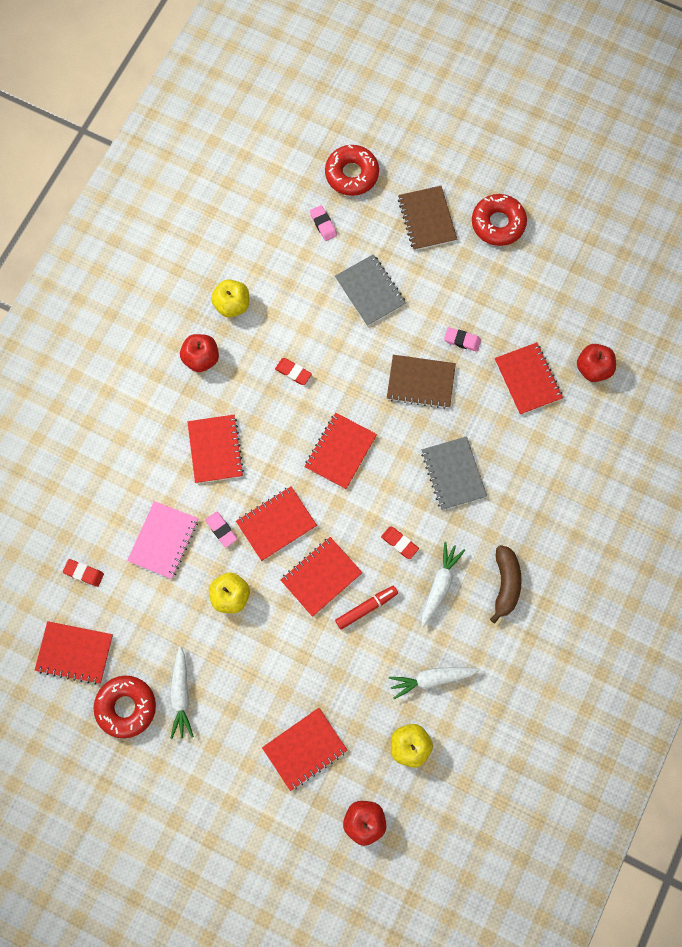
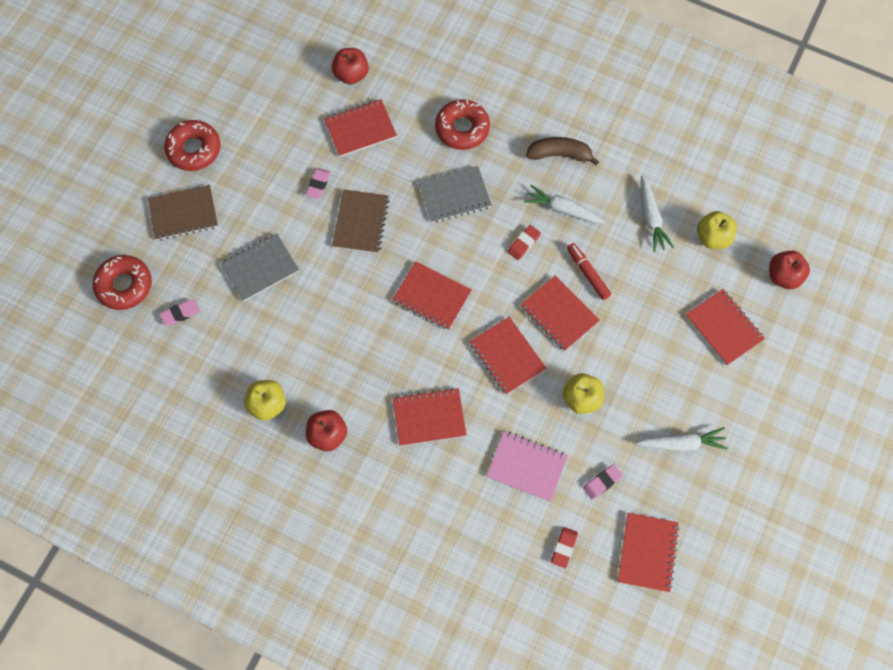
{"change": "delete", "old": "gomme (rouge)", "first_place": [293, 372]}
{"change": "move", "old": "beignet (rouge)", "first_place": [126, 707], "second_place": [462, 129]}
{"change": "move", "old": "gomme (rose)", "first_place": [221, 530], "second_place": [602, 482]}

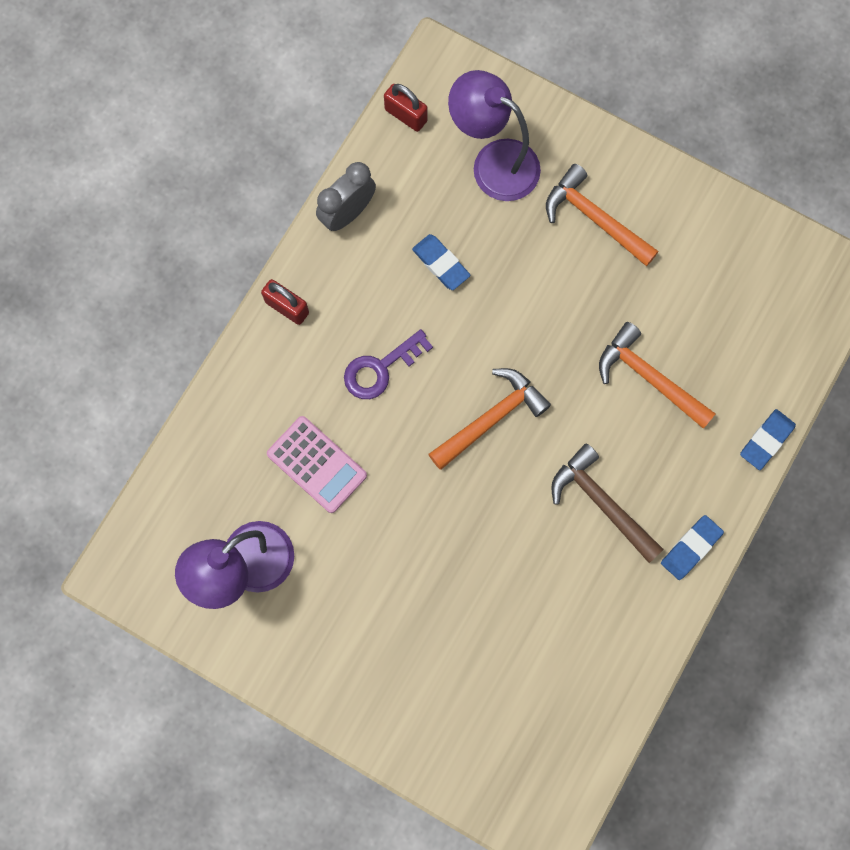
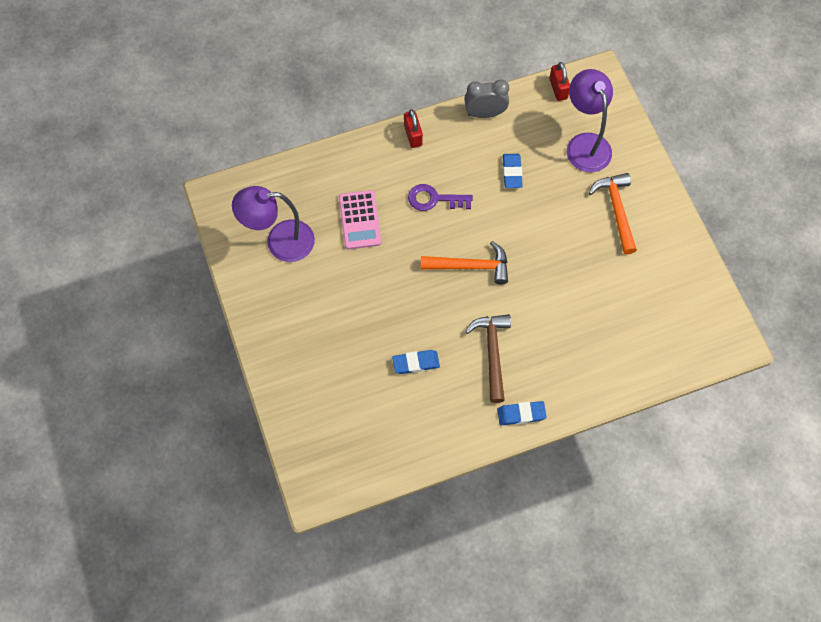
{"change": "delete", "old": "marteau (orange)", "first_place": [648, 377]}
{"change": "move", "old": "gomme (bleu)", "first_place": [766, 440], "second_place": [416, 363]}

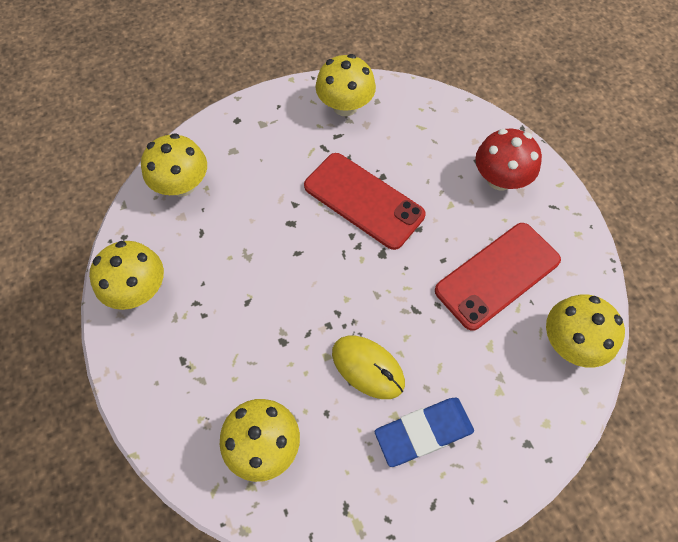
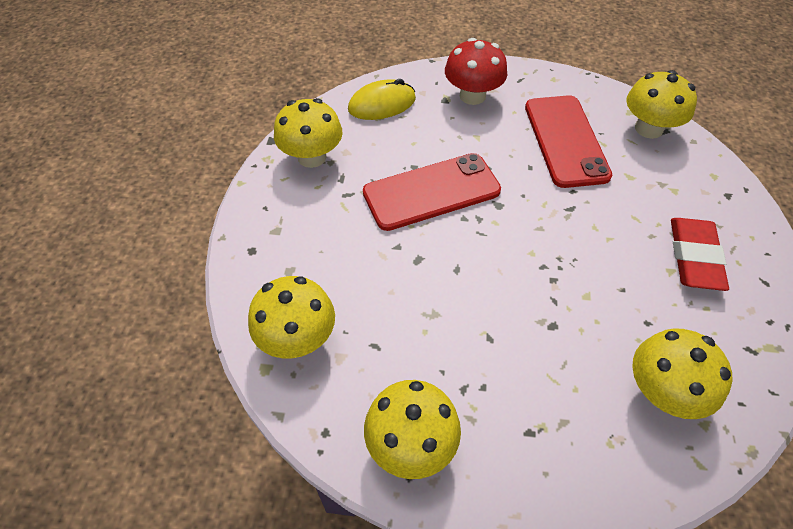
{"change": "move", "old": "souris (jaune)", "first_place": [368, 368], "second_place": [382, 104]}
{"change": "recolor", "old": "gomme (bleu)", "new": "gomme (rouge)", "first_place": [423, 432], "second_place": [694, 257]}

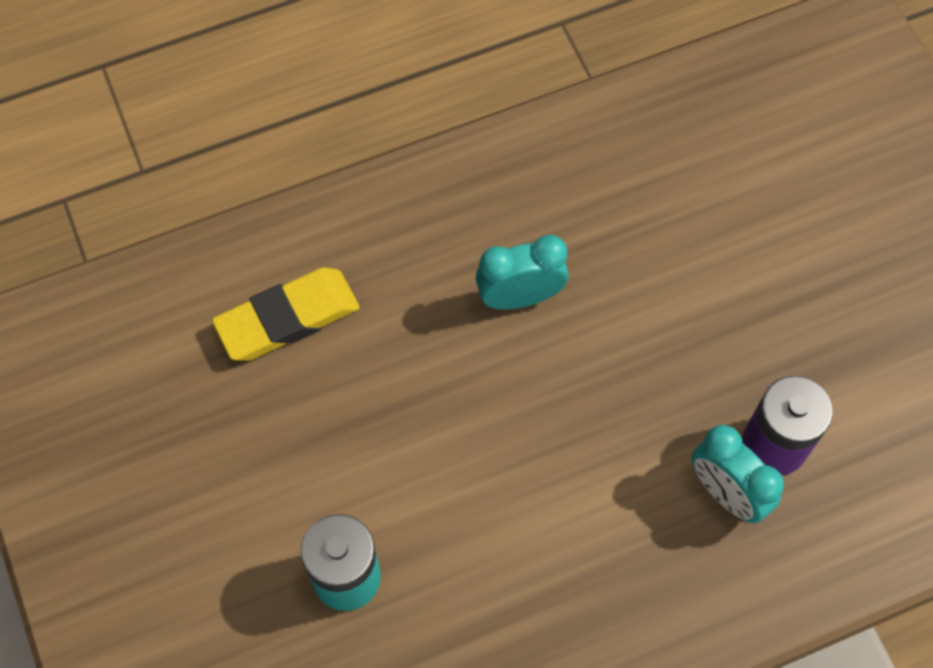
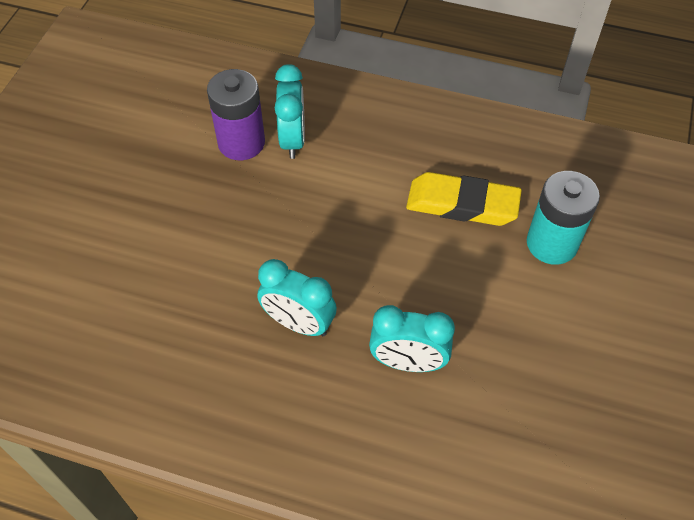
{"change": "insert", "new": "réveil (turquoise)", "second_place": [408, 362]}
{"change": "move", "old": "gomme (jaune)", "first_place": [287, 318], "second_place": [462, 204]}

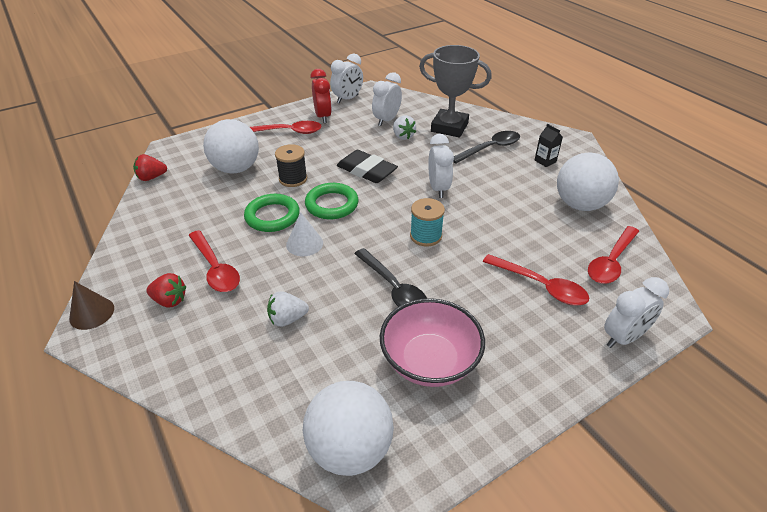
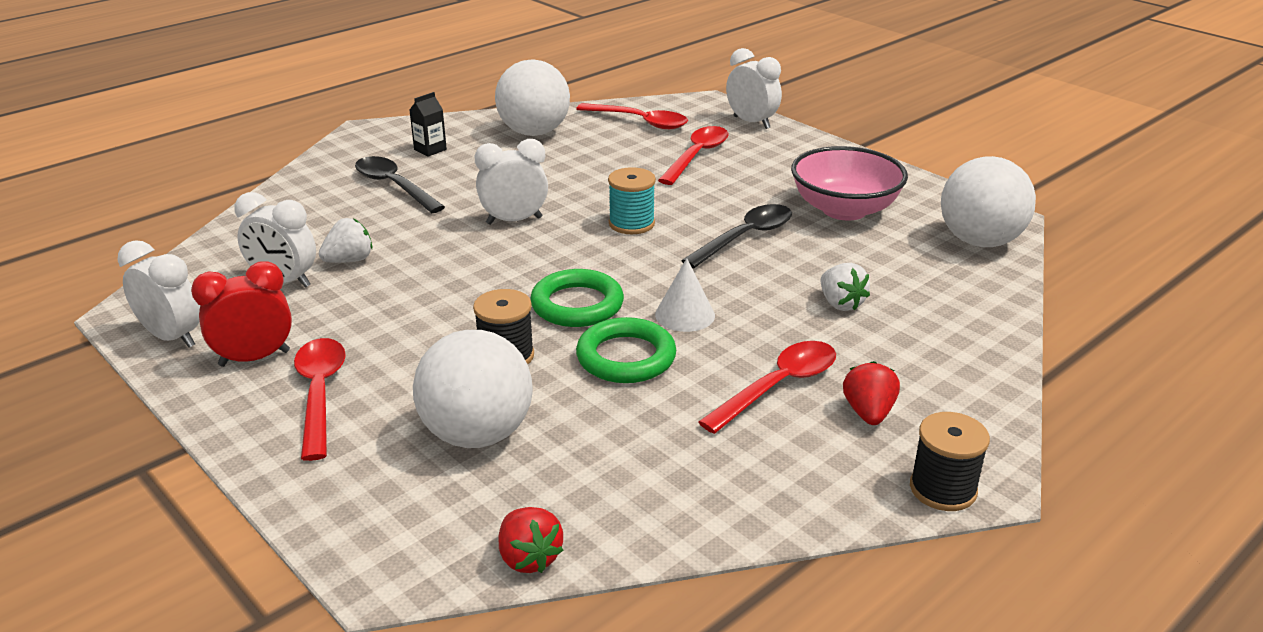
{"change": "delete", "old": "gomme (noir)", "first_place": [366, 170]}
{"change": "delete", "old": "trophée (gris)", "first_place": [449, 127]}
{"change": "replace", "old": "cône (marron)", "new": "bobine (noir)", "first_place": [92, 313], "second_place": [943, 489]}

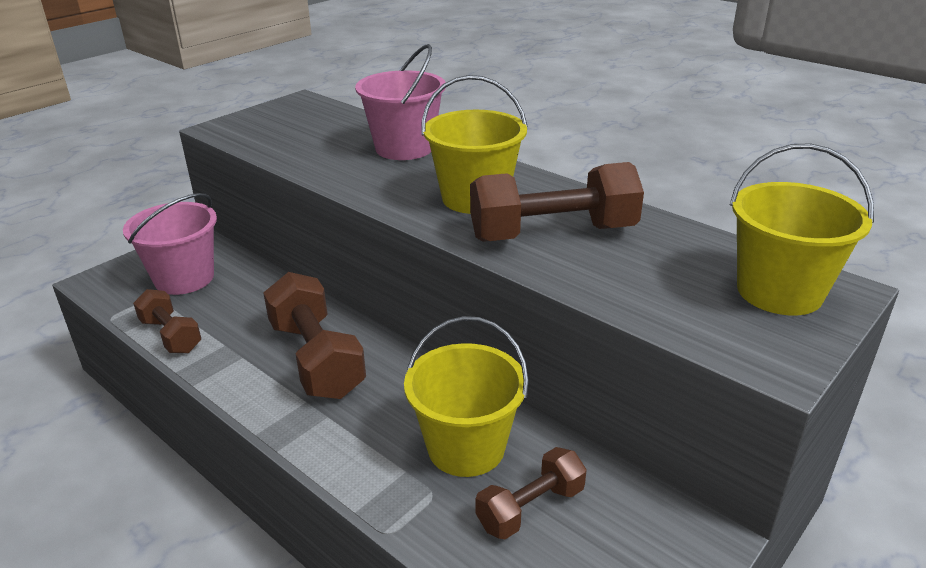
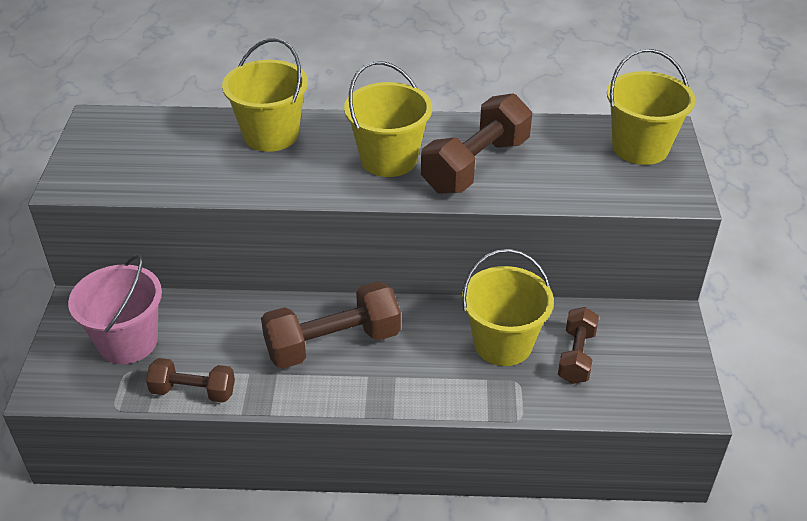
{"change": "recolor", "old": "seau (rose)", "new": "seau (jaune)", "first_place": [404, 148], "second_place": [271, 135]}
{"change": "rotate", "old": "haltère (marron)", "first_place": [316, 359], "second_place": [333, 343], "degrees": -45}

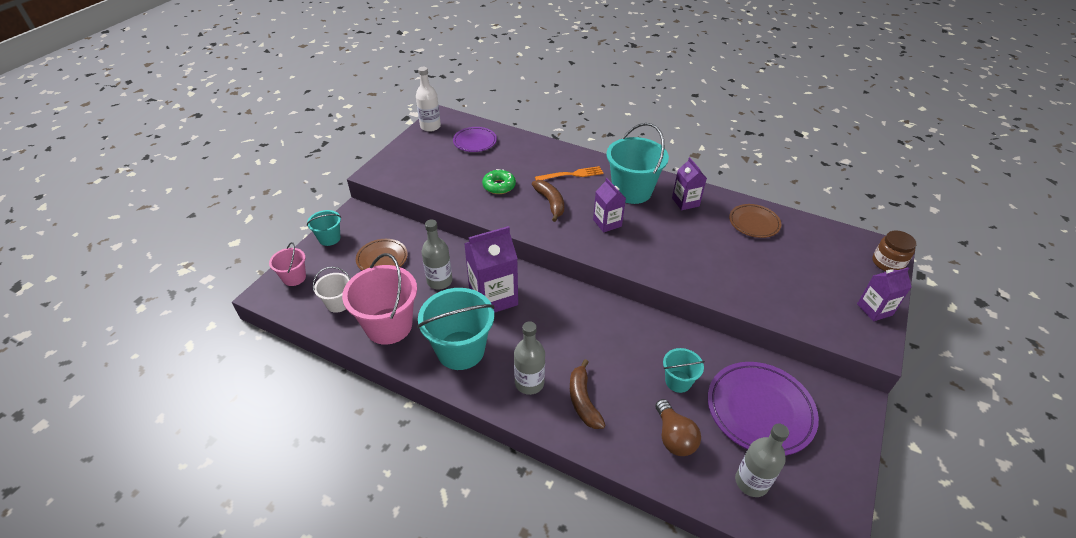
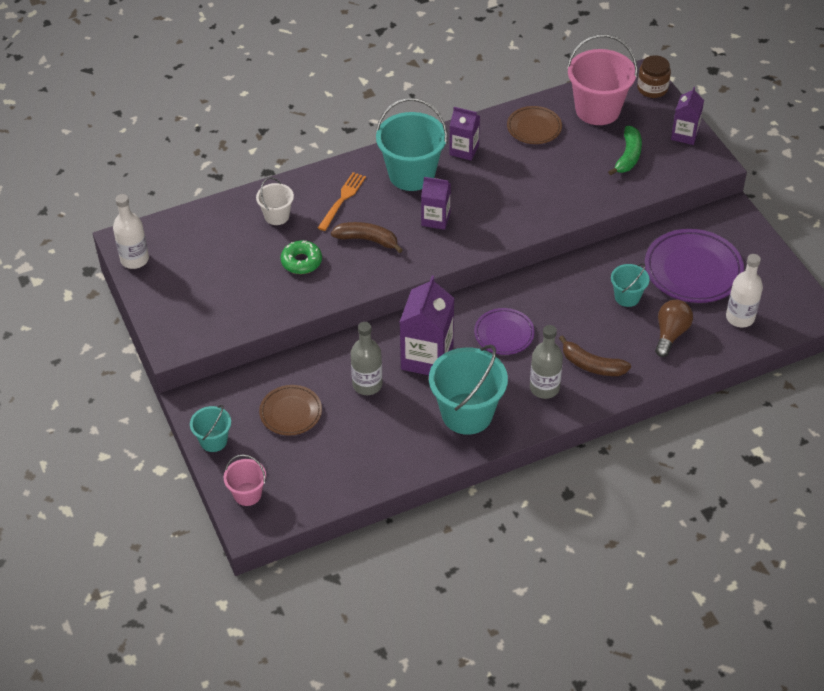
{"change": "insert", "new": "banane (vert)", "second_place": [628, 156]}
{"change": "move", "old": "seau (blanc)", "first_place": [338, 303], "second_place": [277, 216]}
{"change": "move", "old": "seau (rose)", "first_place": [389, 326], "second_place": [597, 110]}
{"change": "move", "old": "assiette (violet)", "first_place": [475, 142], "second_place": [504, 334]}
{"change": "recolor", "old": "bouteille (gris)", "new": "bouteille (blanc)", "first_place": [751, 482], "second_place": [740, 317]}
{"change": "rotate", "old": "ampoule (marron)", "first_place": [674, 437], "second_place": [670, 334], "degrees": -90}

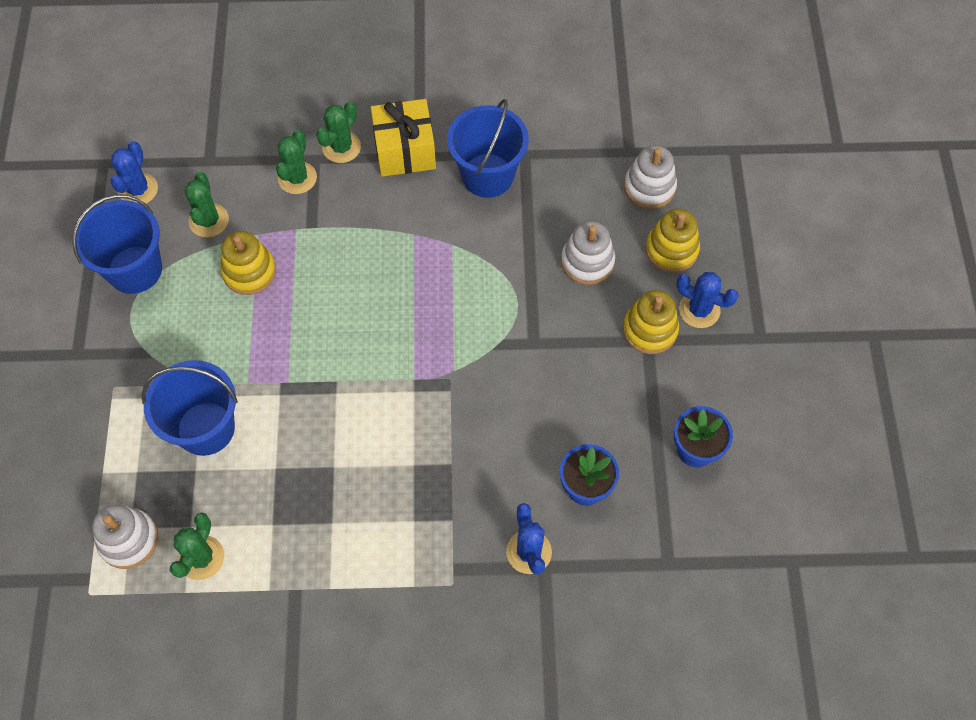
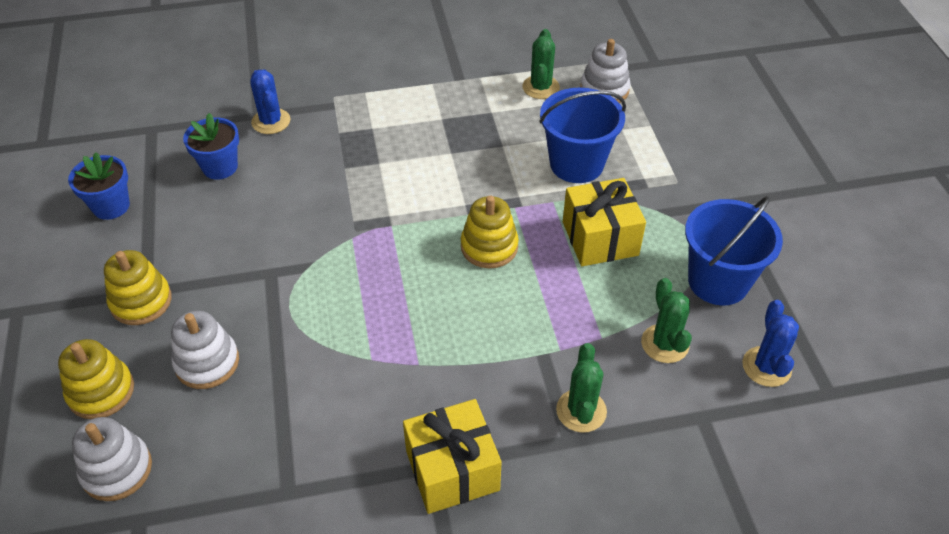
{"change": "delete", "old": "cactus (vert)", "first_place": [341, 147]}
{"change": "delete", "old": "seau (bleu)", "first_place": [487, 175]}
{"change": "delete", "old": "cactus (bleu)", "first_place": [699, 310]}
{"change": "insert", "new": "cadeau (jaune)", "second_place": [600, 238]}
{"change": "move", "old": "jouet à empiler (jaune)", "first_place": [249, 272], "second_place": [489, 247]}

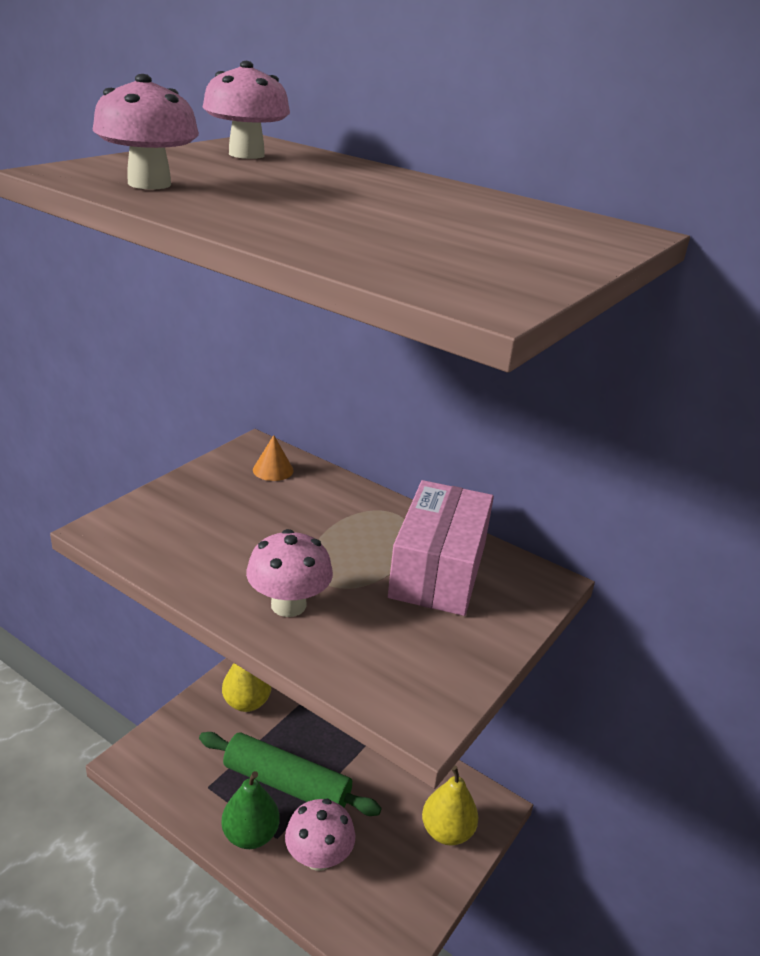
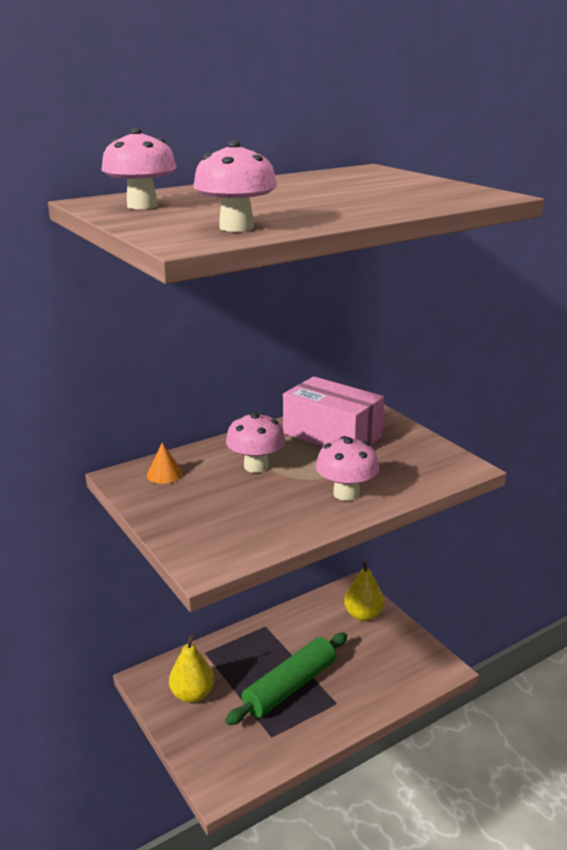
{"change": "delete", "old": "poire (vert)", "first_place": [250, 835]}
{"change": "move", "old": "champignon (rose)", "first_place": [318, 857], "second_place": [256, 466]}

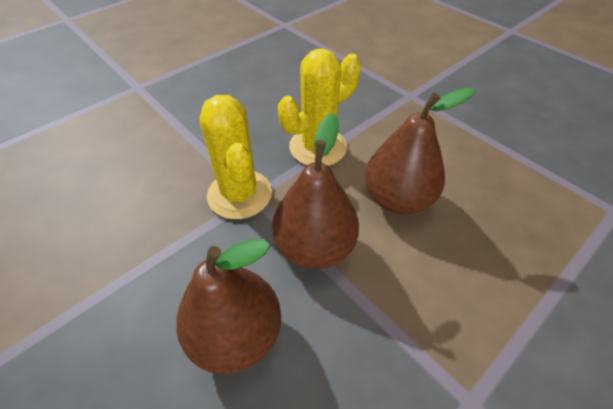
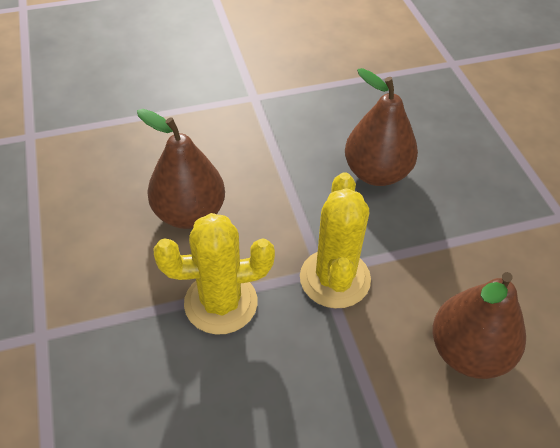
{"change": "move", "old": "poire (marron)", "first_place": [314, 247], "second_place": [468, 352]}

